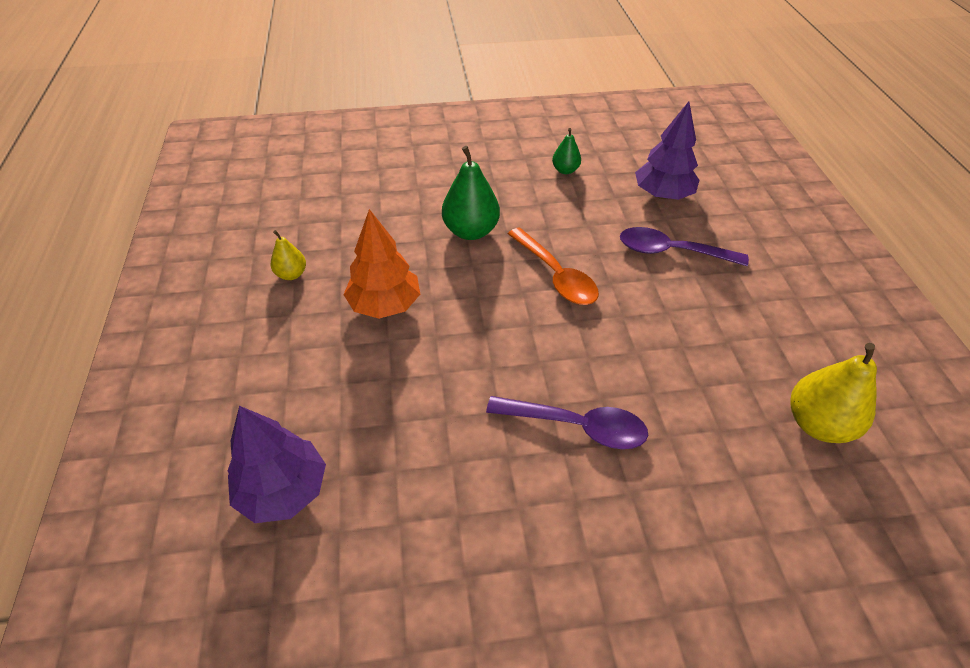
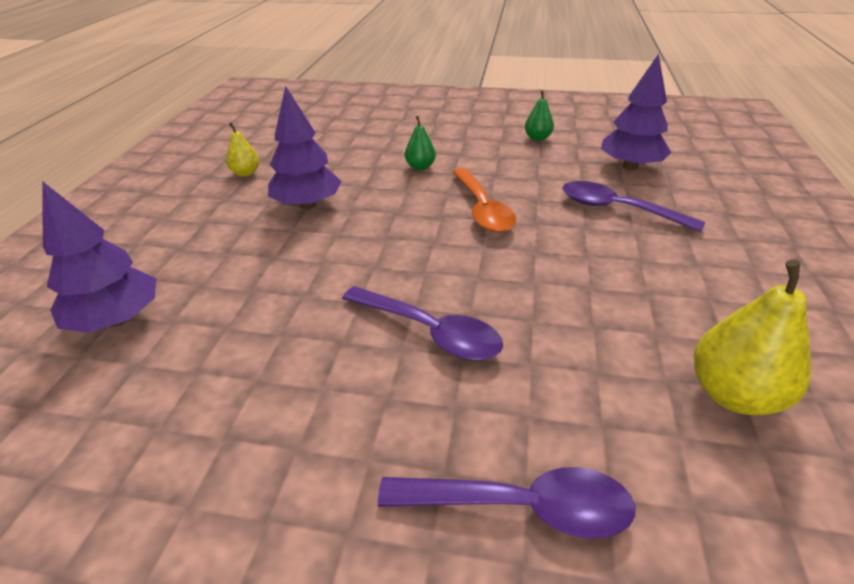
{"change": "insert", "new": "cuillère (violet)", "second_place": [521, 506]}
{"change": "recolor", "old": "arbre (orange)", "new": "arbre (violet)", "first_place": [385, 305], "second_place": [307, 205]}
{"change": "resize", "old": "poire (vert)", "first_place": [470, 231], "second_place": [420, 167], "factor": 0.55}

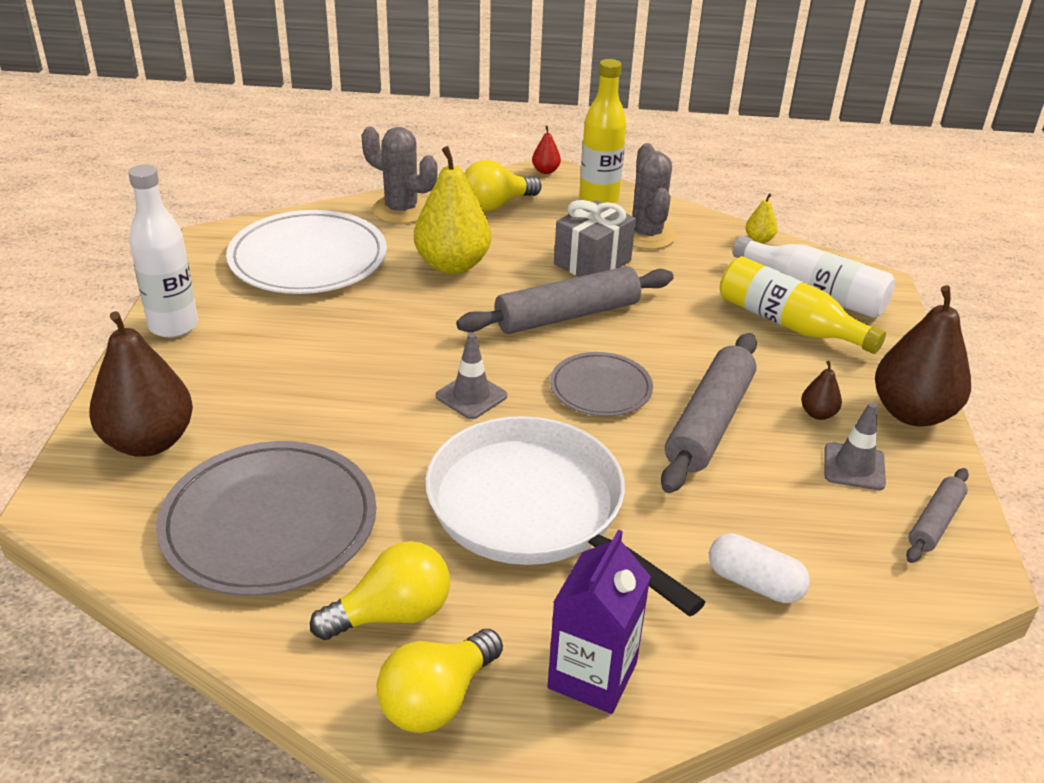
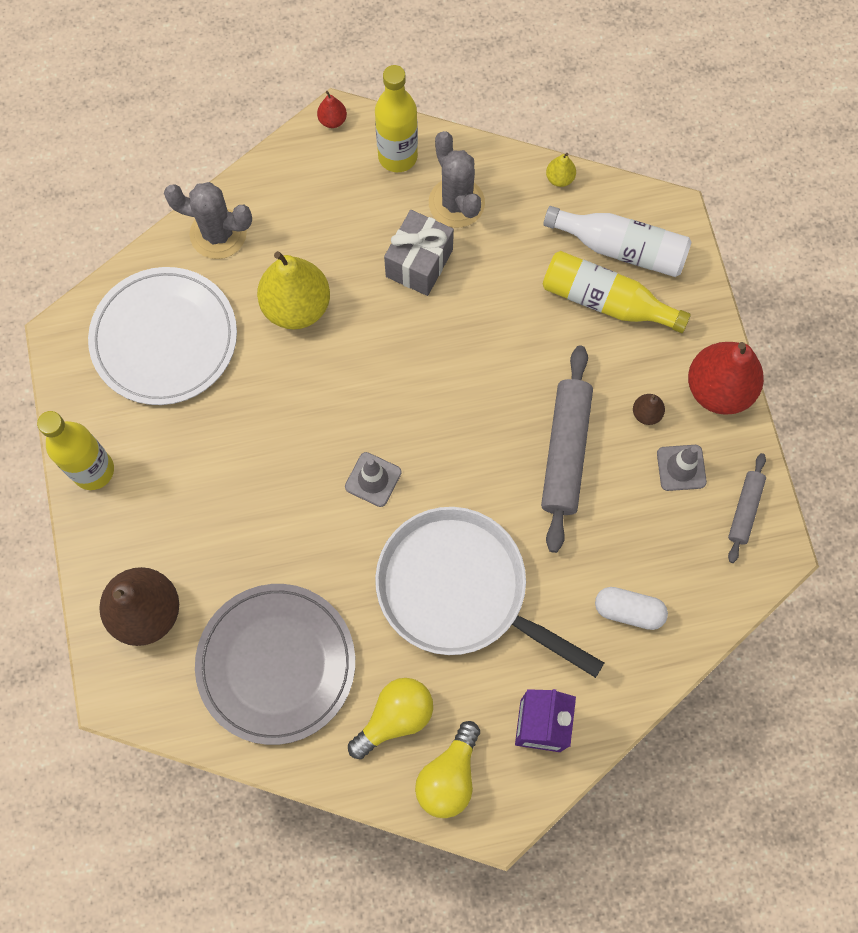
{"change": "delete", "old": "rouleau à pâtisserie (gris)", "first_place": [567, 315]}
{"change": "delete", "old": "ampoule (jaune)", "first_place": [496, 205]}
{"change": "delete", "old": "assiette (gris)", "first_place": [600, 388]}
{"change": "recolor", "old": "bouteille (blanc)", "new": "bouteille (jaune)", "first_place": [173, 326], "second_place": [93, 470]}
{"change": "recolor", "old": "poire (marron)", "new": "poire (rouge)", "first_place": [912, 413], "second_place": [718, 389]}

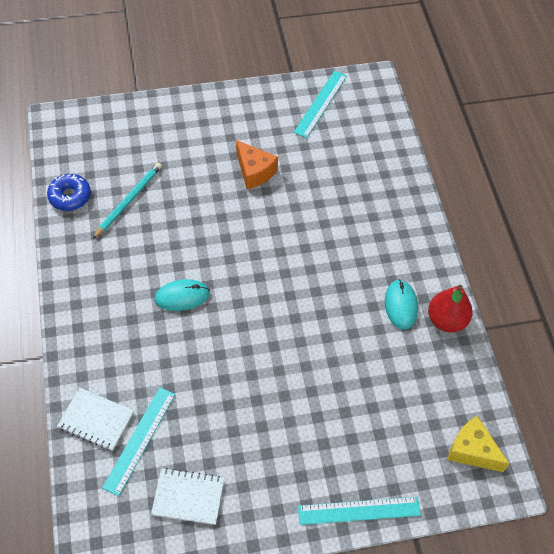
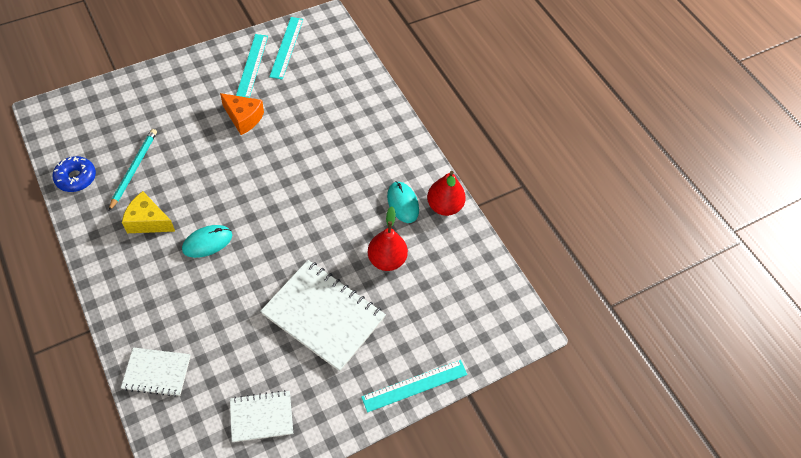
{"change": "insert", "new": "carnet (blanc)", "second_place": [323, 316]}
{"change": "insert", "new": "poire (rouge)", "second_place": [386, 260]}
{"change": "move", "old": "règle (turquoise)", "first_place": [139, 440], "second_place": [252, 66]}
{"change": "move", "old": "fromage (jaune)", "first_place": [472, 450], "second_place": [148, 221]}

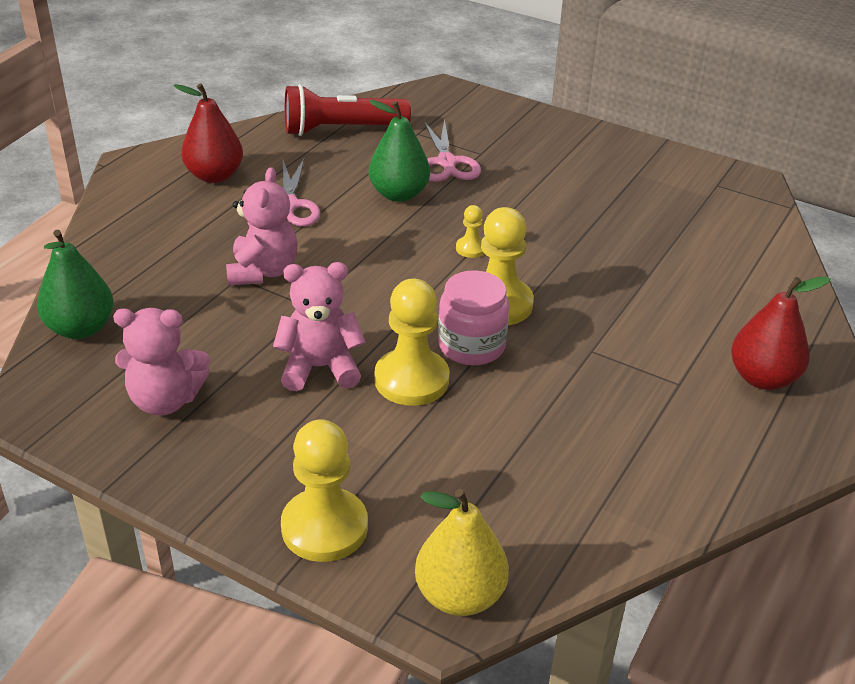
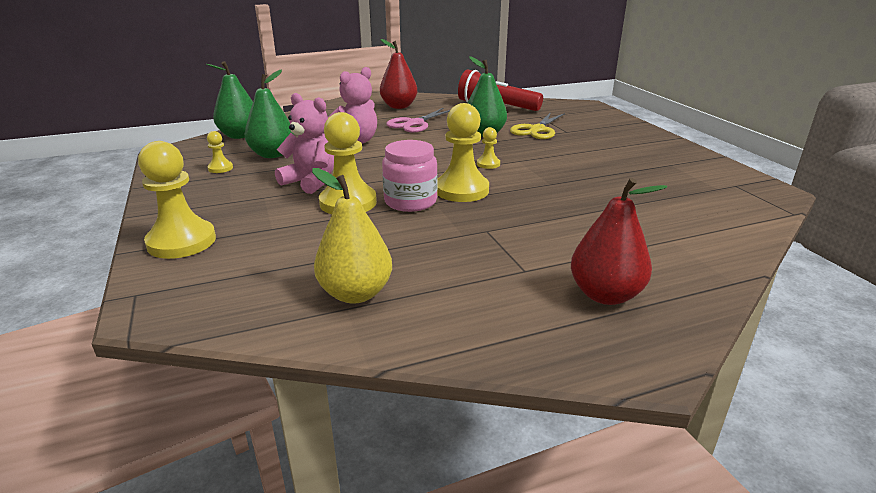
{"change": "insert", "new": "poire (vert)", "second_place": [272, 154]}
{"change": "move", "old": "poire (jaune)", "first_place": [460, 595], "second_place": [355, 293]}
{"change": "replace", "old": "ours en peluche (rose)", "new": "pion (jaune)", "first_place": [165, 400], "second_place": [220, 168]}
{"change": "recolor", "old": "ciseaux (rose)", "new": "ciseaux (jaune)", "first_place": [446, 162], "second_place": [537, 130]}

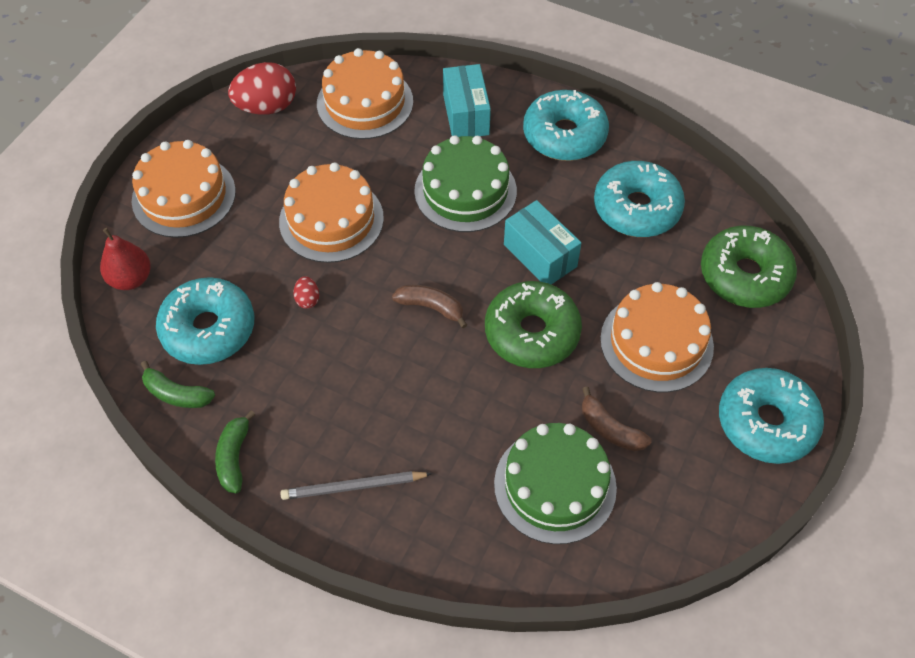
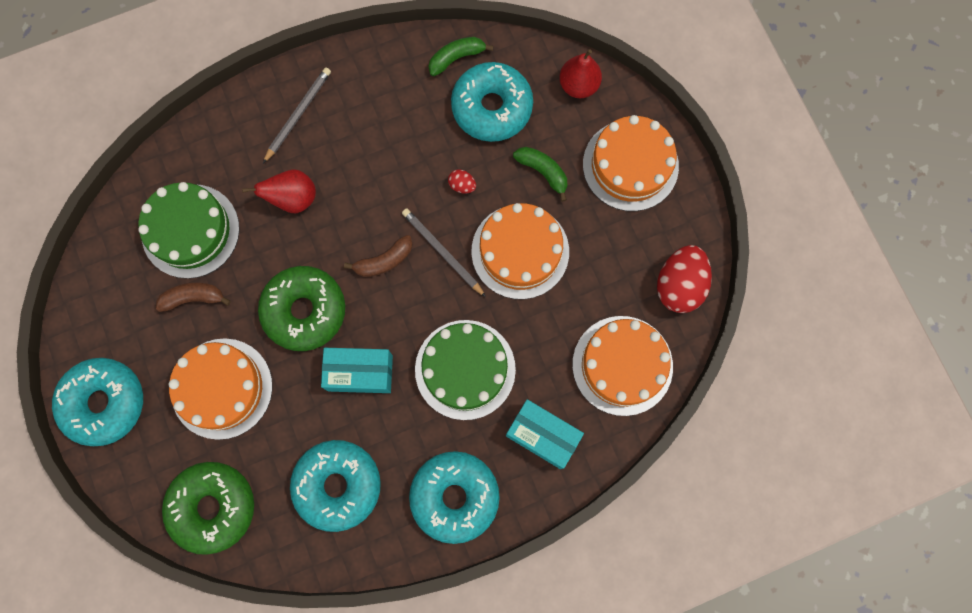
{"change": "insert", "new": "poire (rouge)", "second_place": [293, 199]}
{"change": "insert", "new": "crayon (gris)", "second_place": [442, 252]}
{"change": "move", "old": "banane (vert)", "first_place": [234, 457], "second_place": [543, 172]}

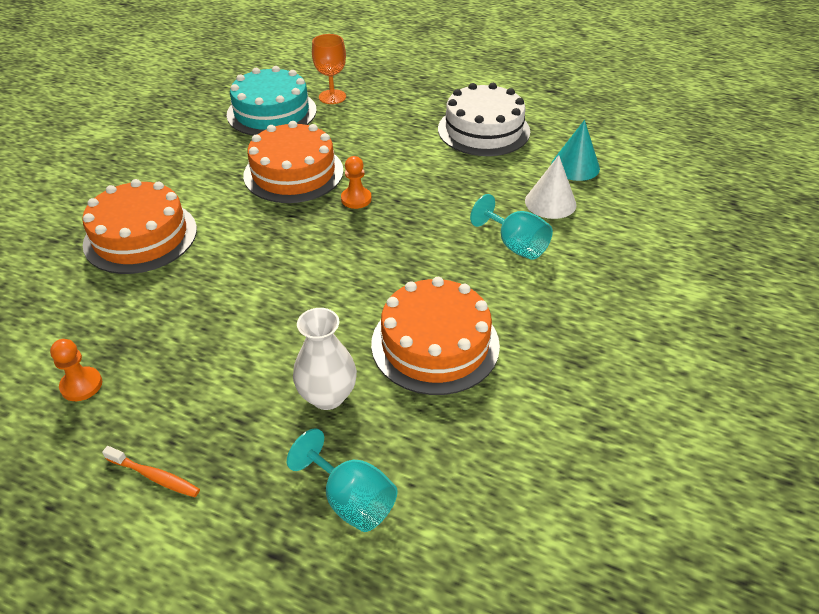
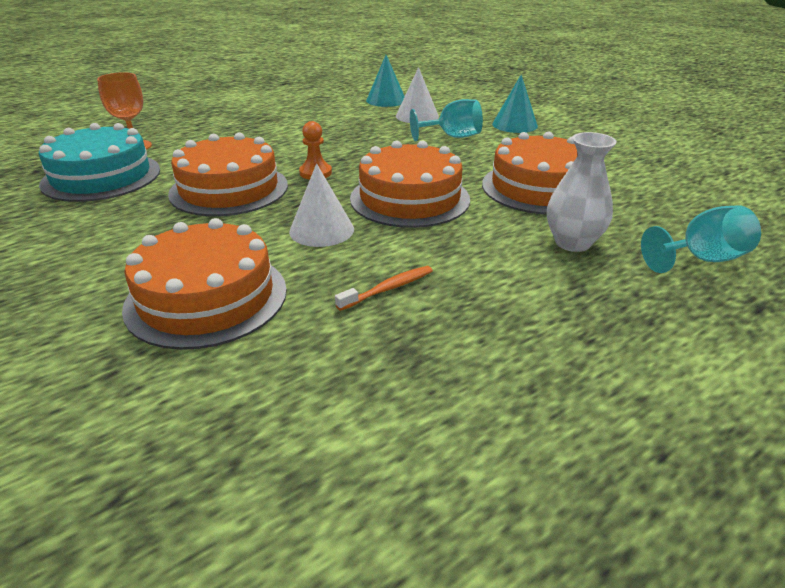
{"change": "delete", "old": "pion (orange)", "first_place": [81, 385]}
{"change": "delete", "old": "gâteau (blanc)", "first_place": [483, 130]}
{"change": "insert", "new": "cône (blanc)", "second_place": [321, 230]}
{"change": "insert", "new": "gâteau (orange)", "second_place": [409, 198]}
{"change": "insert", "new": "cône (turquoise)", "second_place": [514, 125]}
{"change": "move", "old": "brosse à dents (orange)", "first_place": [155, 476], "second_place": [388, 289]}

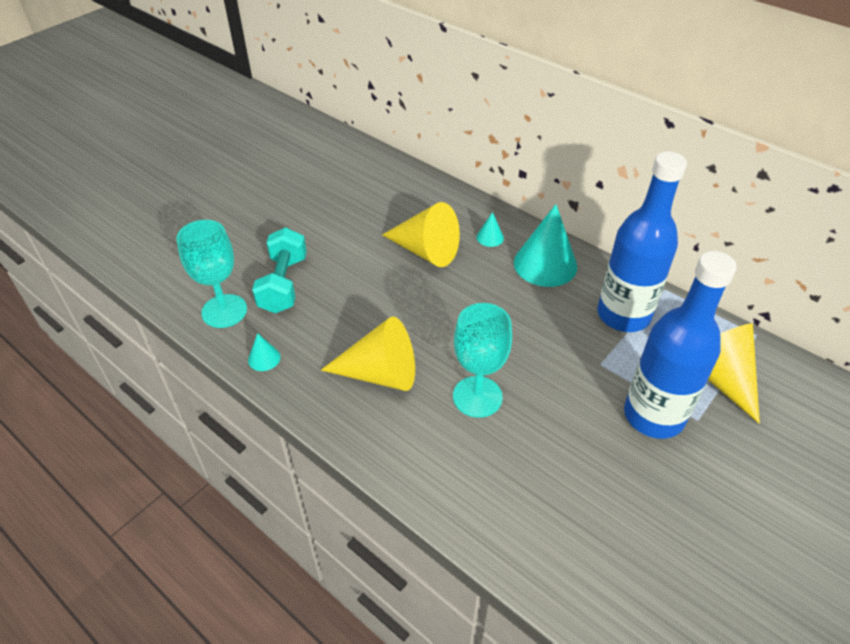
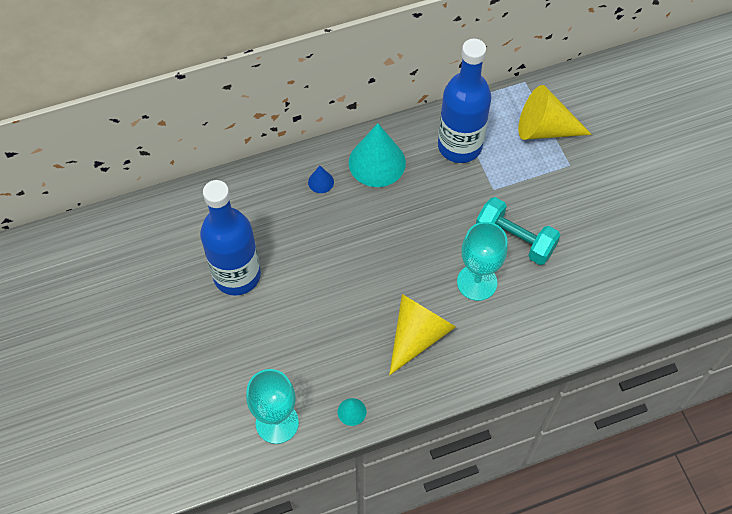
{"change": "delete", "old": "cône (jaune)", "first_place": [426, 251]}
{"change": "move", "old": "haltère (turquoise)", "first_place": [283, 284], "second_place": [514, 239]}
{"change": "move", "old": "bouteille (bleu)", "first_place": [653, 415], "second_place": [237, 275]}
{"change": "recolor", "old": "cône (turquoise)", "new": "cône (bleu)", "first_place": [490, 237], "second_place": [321, 182]}

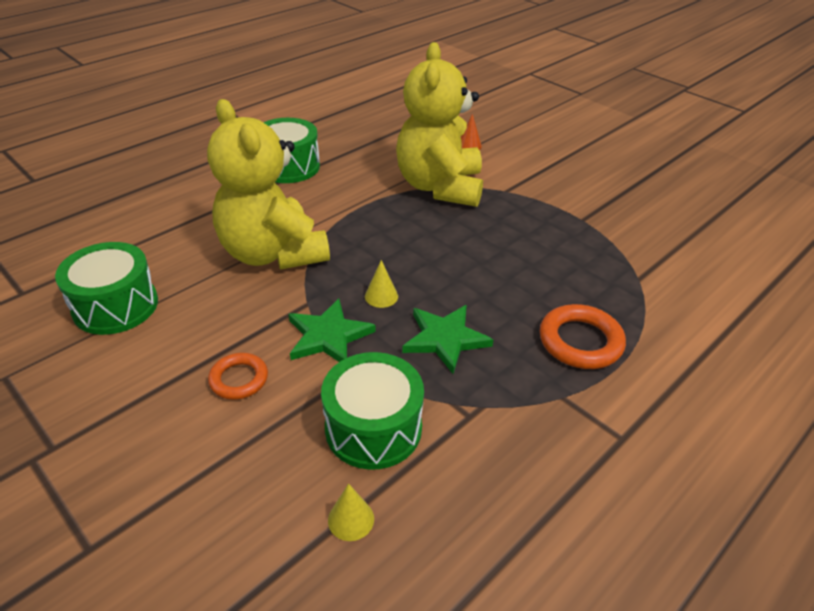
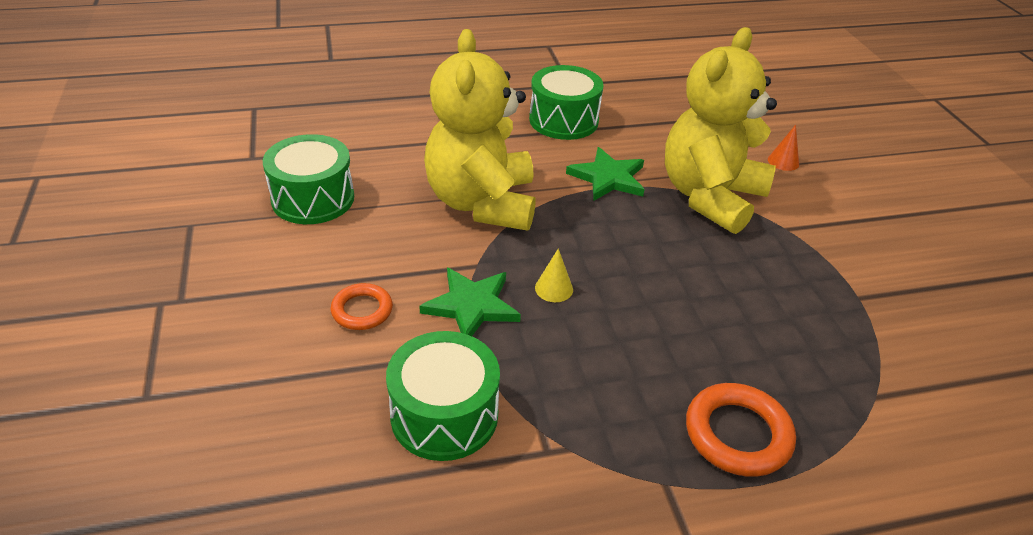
{"change": "delete", "old": "cône (jaune)", "first_place": [351, 519]}
{"change": "move", "old": "étoile (vert)", "first_place": [445, 339], "second_place": [608, 178]}

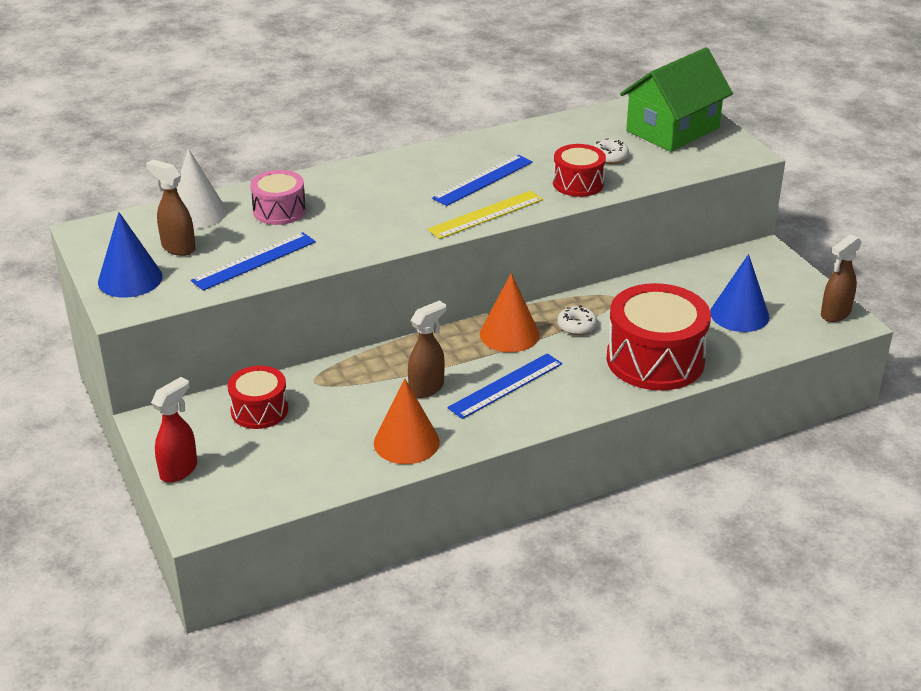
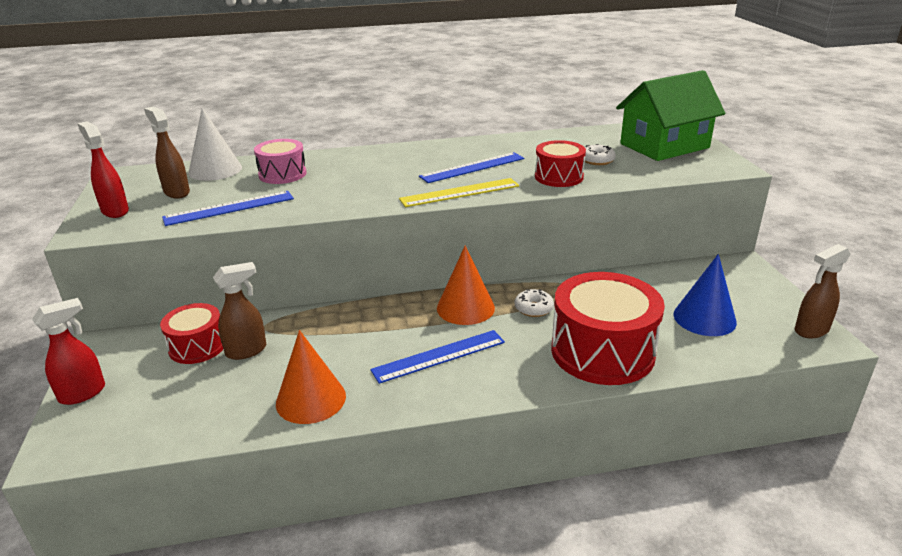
{"change": "move", "old": "vaporisateur (marron)", "first_place": [427, 388], "second_place": [247, 351]}
{"change": "replace", "old": "cône (bleu)", "new": "vaporisateur (rouge)", "first_place": [130, 279], "second_place": [115, 211]}

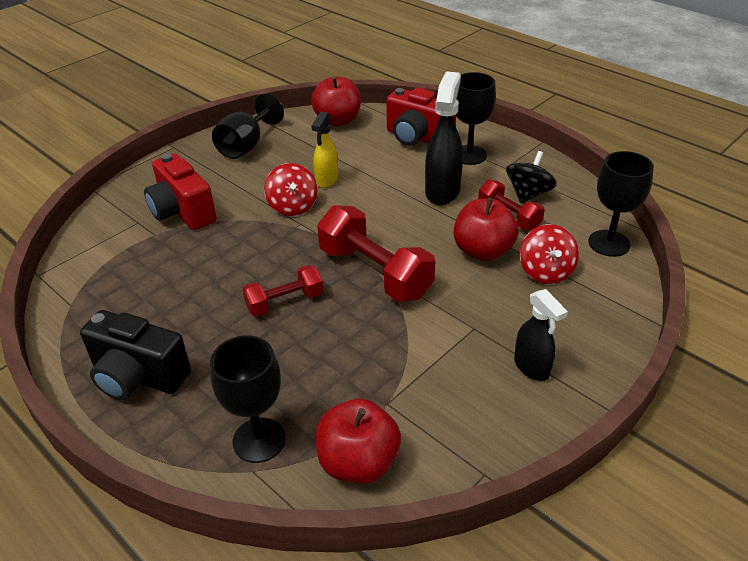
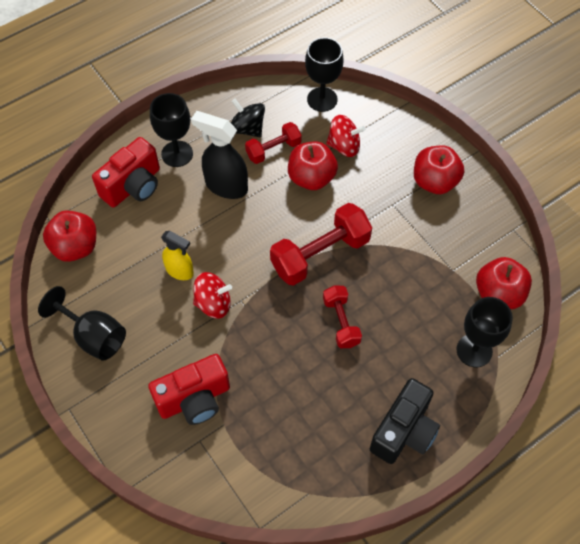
{"change": "replace", "old": "vaporisateur (noir)", "new": "pomme (rouge)", "first_place": [532, 367], "second_place": [434, 182]}

